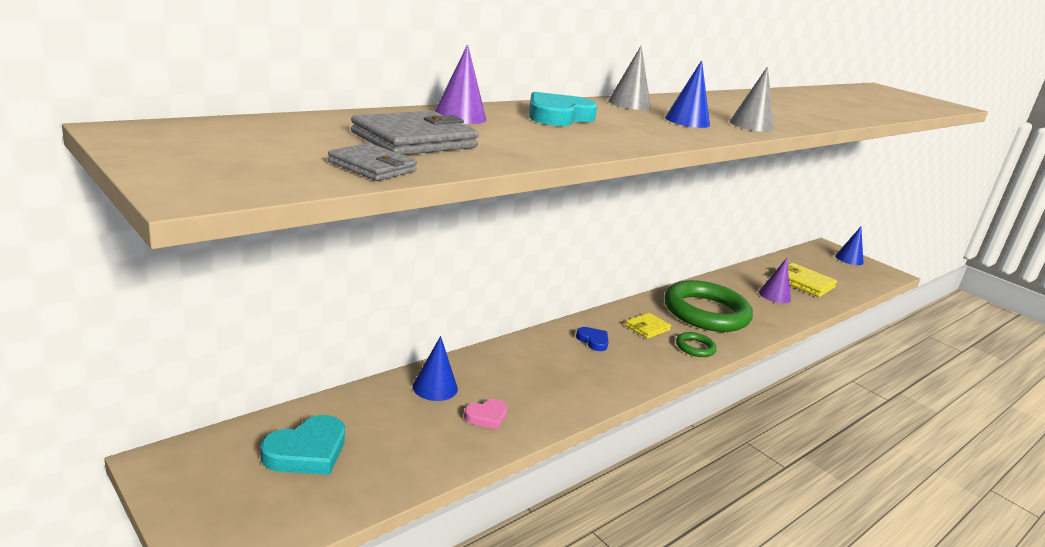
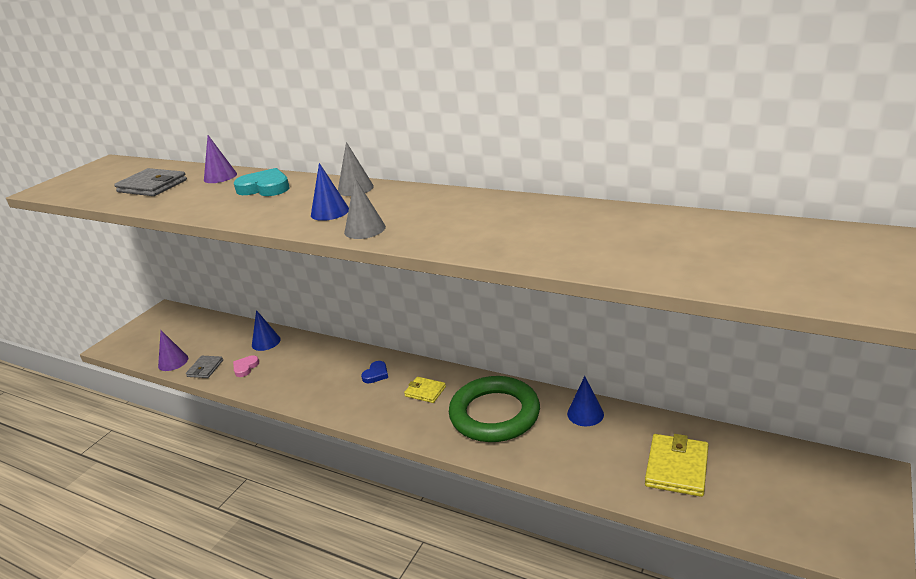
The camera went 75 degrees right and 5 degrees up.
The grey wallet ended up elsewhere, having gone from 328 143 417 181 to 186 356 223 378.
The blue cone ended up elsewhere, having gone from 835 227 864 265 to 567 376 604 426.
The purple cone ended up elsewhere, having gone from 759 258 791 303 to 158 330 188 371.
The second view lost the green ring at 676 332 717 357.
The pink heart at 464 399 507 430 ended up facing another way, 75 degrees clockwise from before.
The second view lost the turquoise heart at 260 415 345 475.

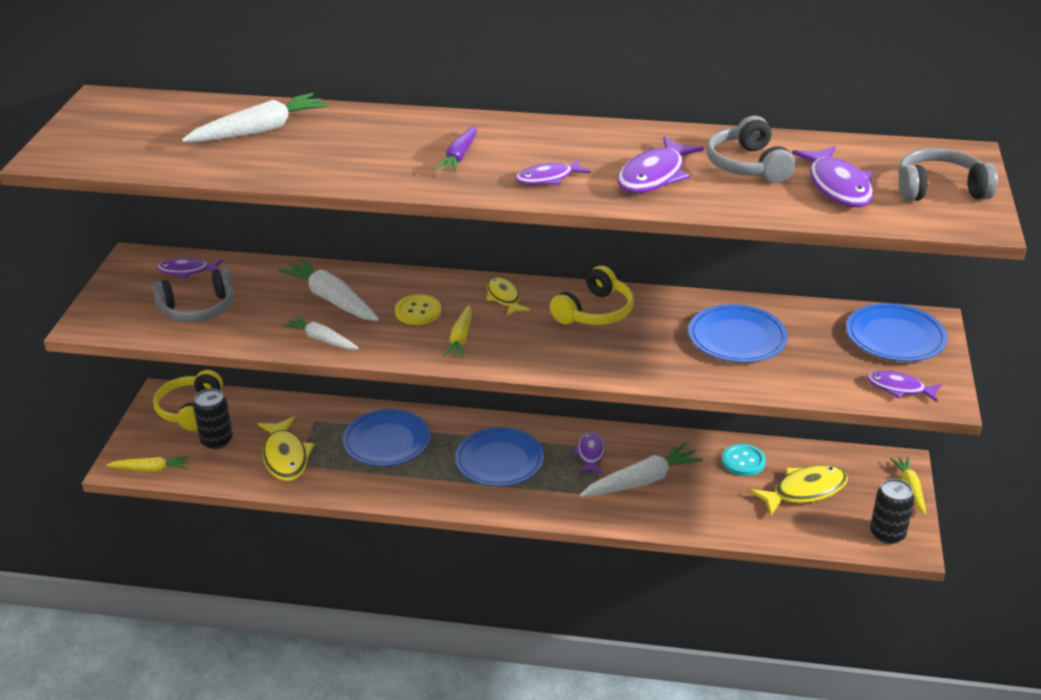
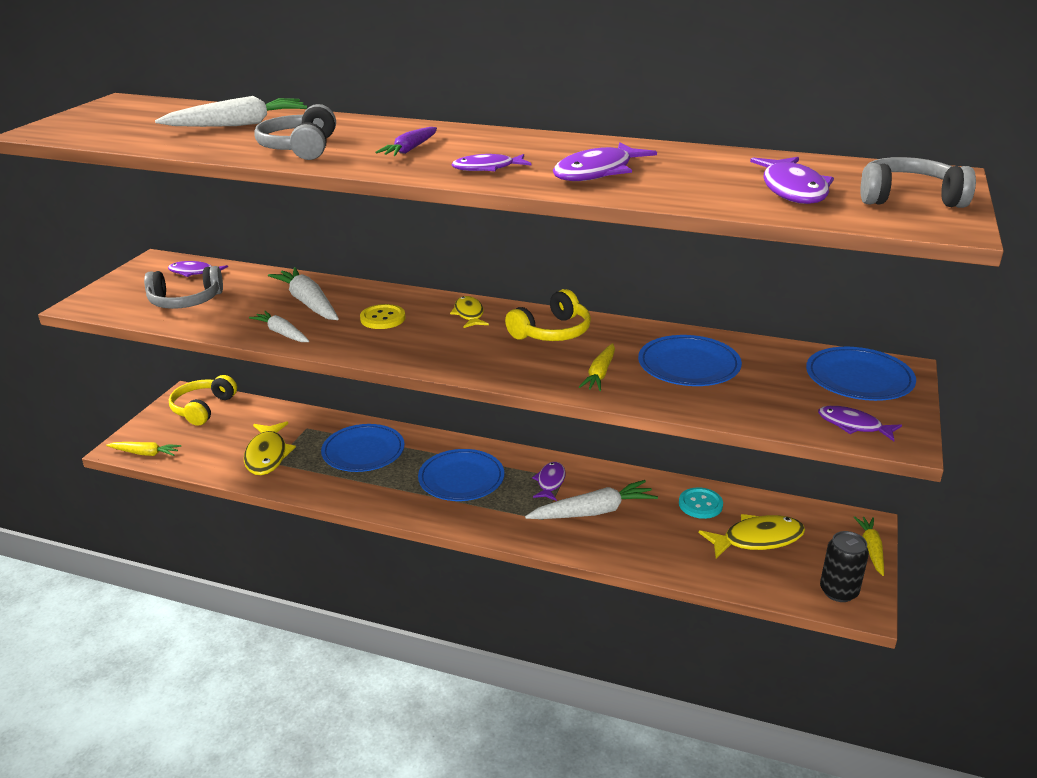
The camera went 10 degrees right and 5 degrees down.
The grey headphones ended up elsewhere, having gone from 707 116 796 183 to 254 104 336 160.
The yellow carrot ended up elsewhere, having gone from 443 305 472 358 to 579 343 615 391.
The second view lost the black can at 193 389 233 449.

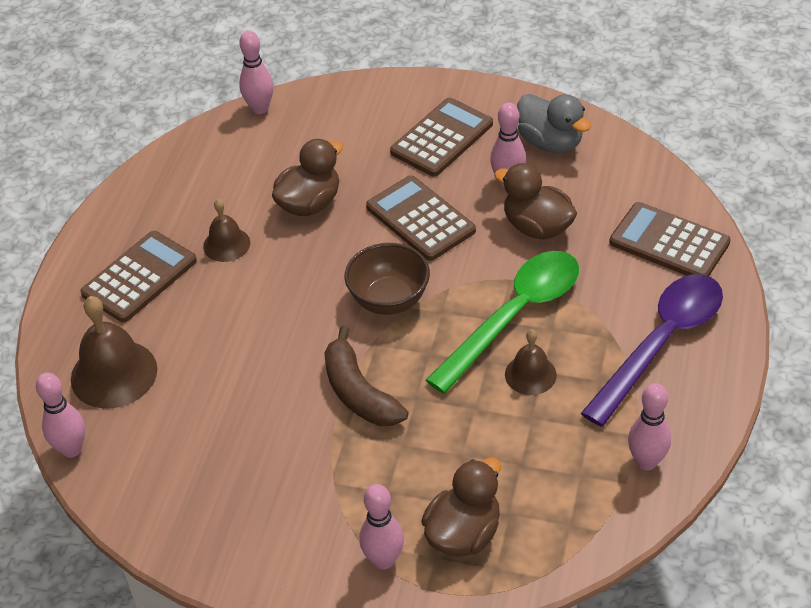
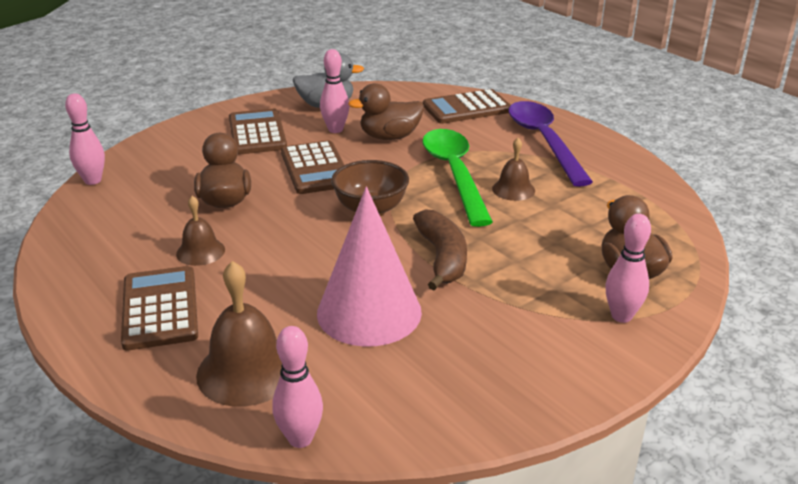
The camera went 55 degrees left and 15 degrees down.
The brown calculator at 366 175 476 261 ended up facing another way, 105 degrees counterclockwise from before.
The brown banana at 324 326 408 426 ended up facing another way, 105 degrees counterclockwise from before.
The second view lost the pink bowling pin at 628 383 671 470.
The second view gained the pink cone at 317 187 422 347.

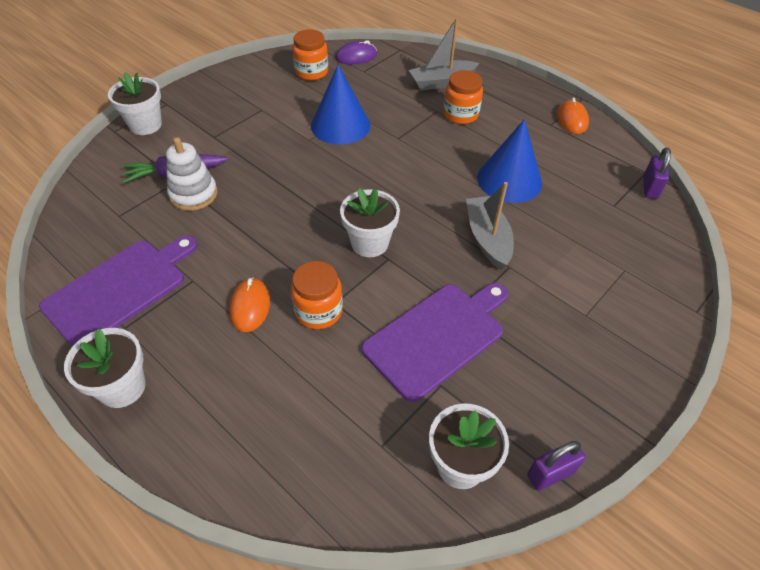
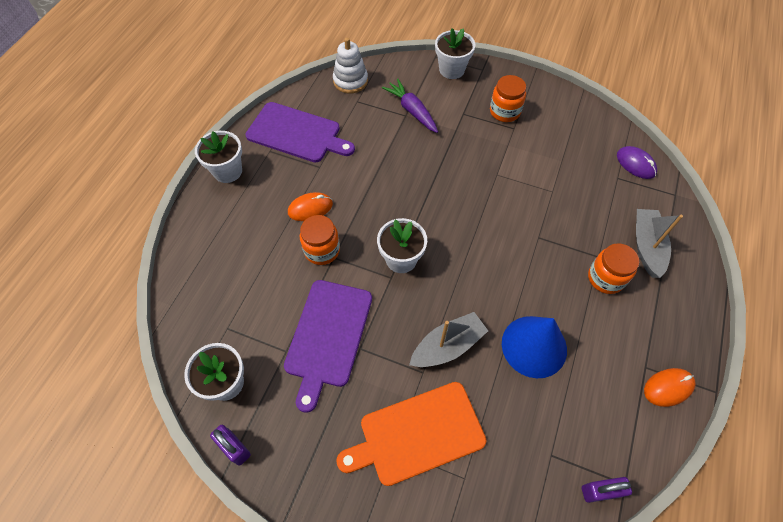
The camera went 70 degrees right and 10 degrees up.
The grey boat at 409 18 479 90 ended up facing another way, 45 degrees clockwise from before.
The orange jar ended up elsewhere, having gone from 292 29 328 81 to 490 75 526 122.
The second view lost the blue cone at 311 65 370 145.
The white stacking toy ended up elsewhere, having gone from 166 137 217 211 to 333 38 368 93.
The purple cutting board at 361 283 508 402 ended up facing another way, 75 degrees clockwise from before.
The second view gained the orange cutting board at 336 382 487 486.

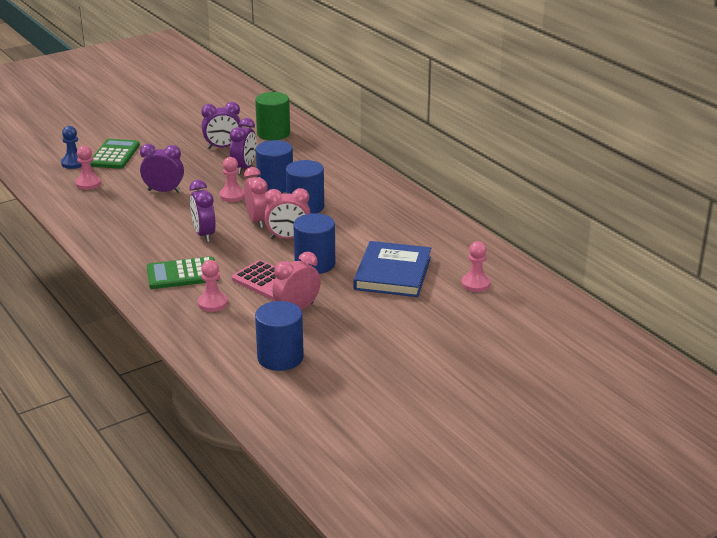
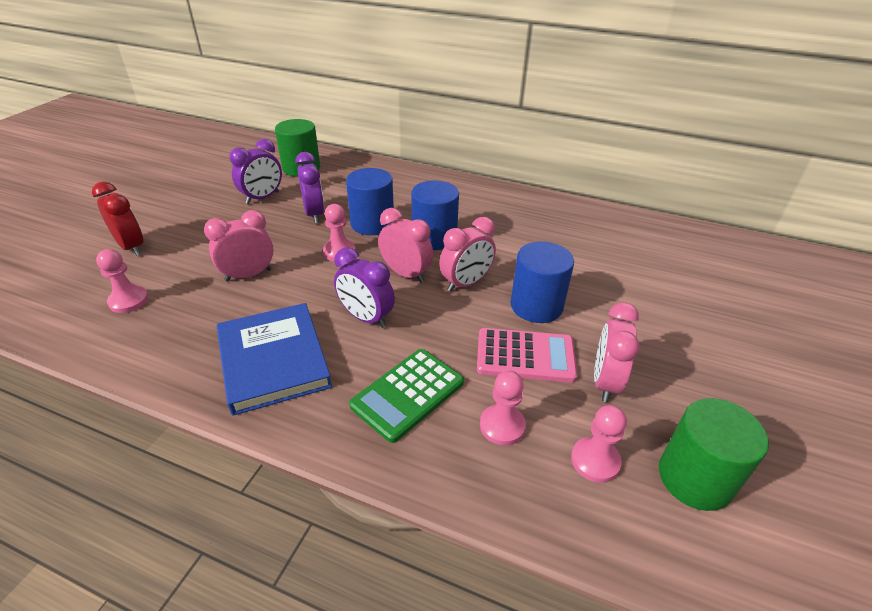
The camera went 35 degrees left and 10 degrees up.
The second view lost the blue pawn at 61 126 81 169.
Where the green calculator stood at 90 139 140 169, the red clock came to stand at 92 181 143 256.
What was the purple clock at 140 144 184 193 turned into the pink clock at 204 210 274 282.
The blue book ended up elsewhere, having gone from 354 241 431 297 to 217 303 332 416.
The pink pawn ended up elsewhere, having gone from 462 241 490 292 to 571 405 627 483.
What was the blue cylinder at 255 301 304 371 turned into the green cylinder at 659 398 769 511.

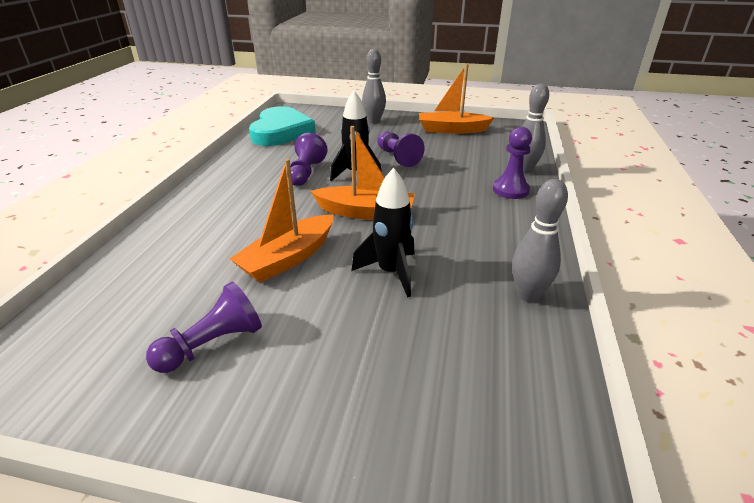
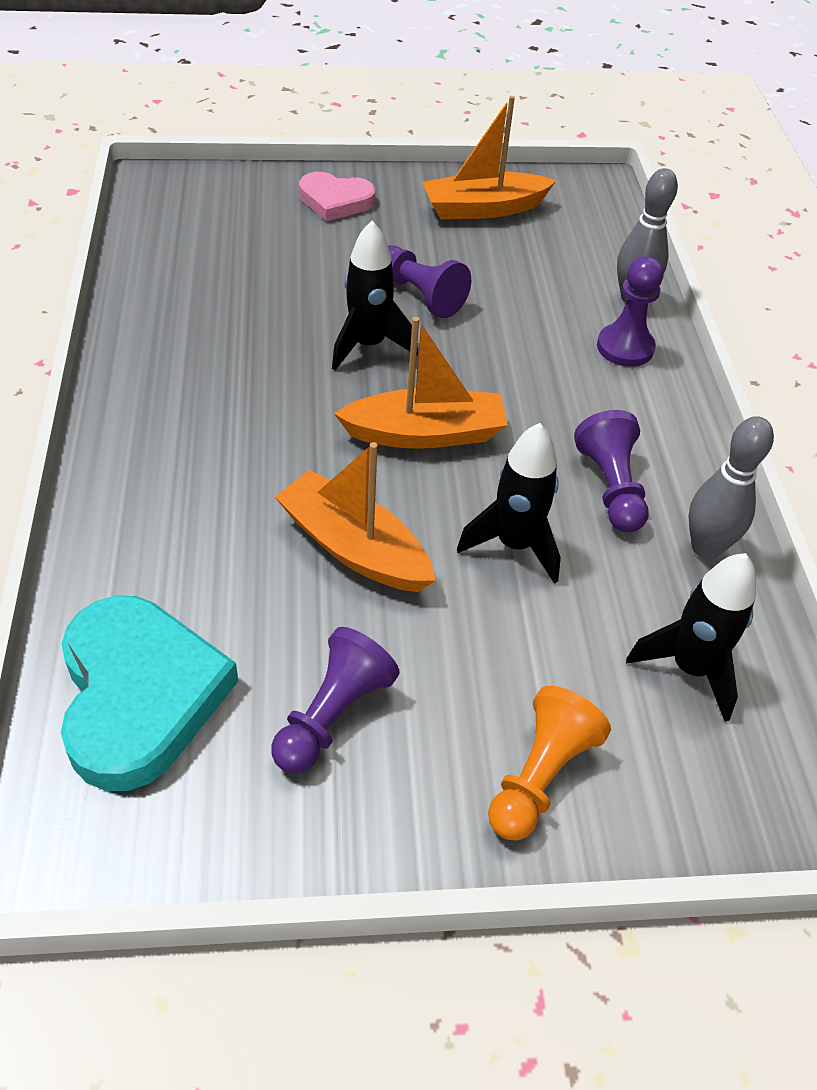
The camera went 20 degrees left and 15 degrees up.
Where the grey bowling pin stood at 362 49 386 124, the pink heart came to stand at 299 172 375 221.
The turquoise heart ended up elsewhere, having gone from 249 106 316 146 to 61 595 238 791.
The purple pawn ended up elsewhere, having gone from 290 133 328 186 to 574 410 649 532.
The orange boat at 230 159 334 283 ended up facing another way, 105 degrees clockwise from before.
The second view gained the black rocket at 626 553 756 722.
The second view gained the orange pawn at 488 686 611 841.

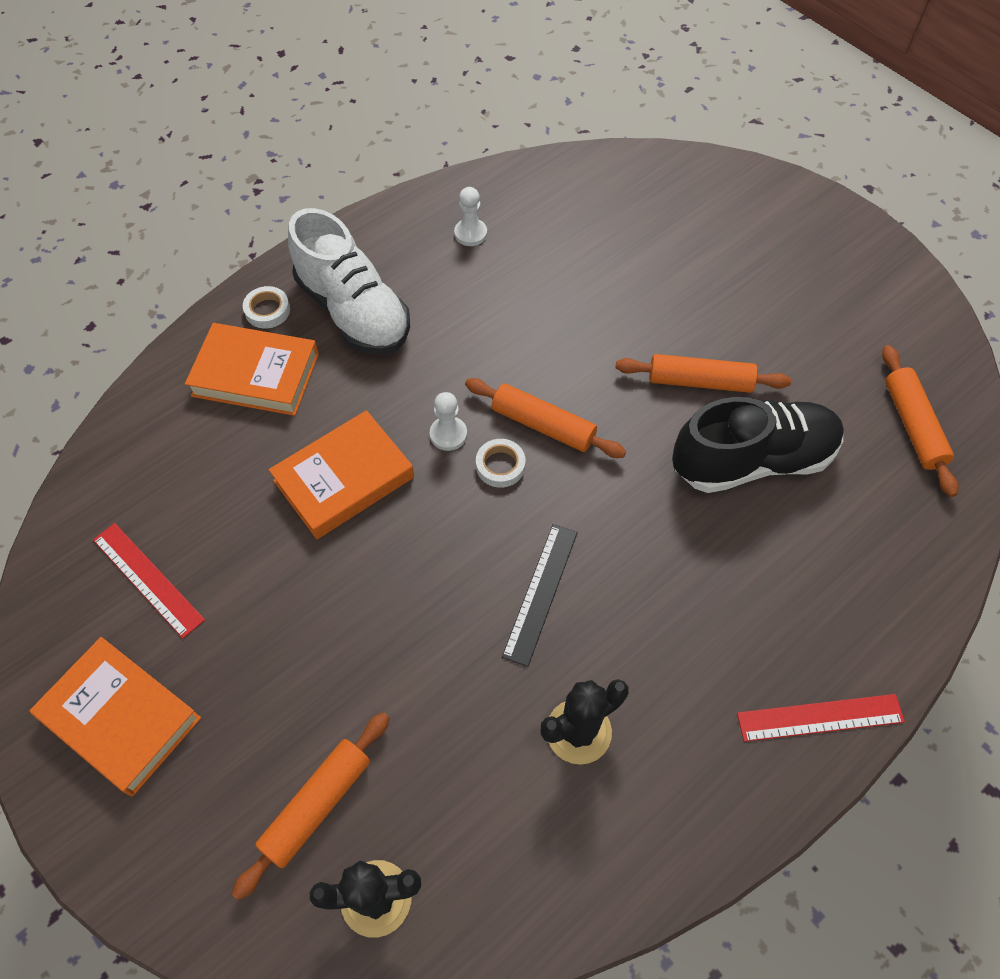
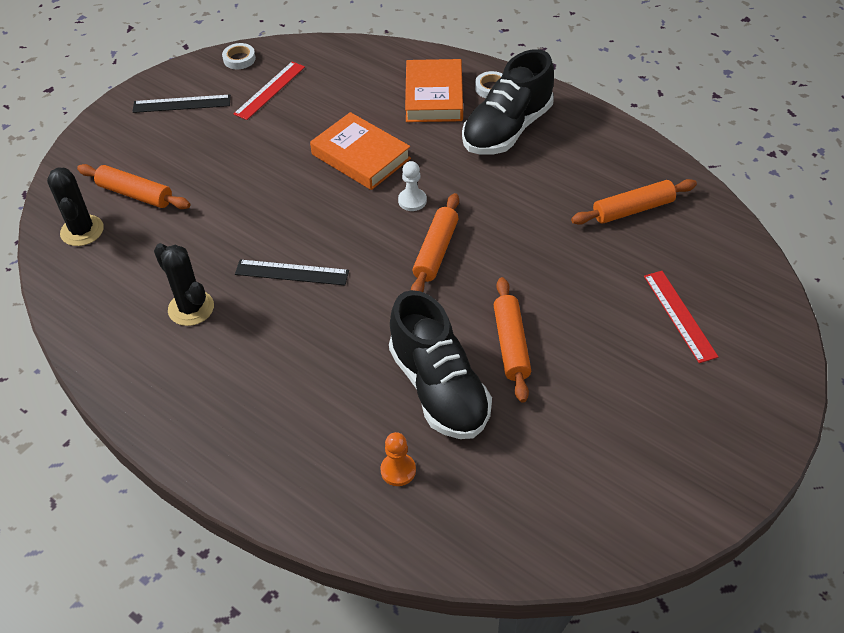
The camera went 80 degrees right and 10 degrees down.
The second view lost the white pawn at 454 187 487 246.
What was the white shoe at 288 208 410 355 turned into the black shoe at 462 49 554 155.
The orange rolling pin ended up elsewhere, having gone from 882 345 959 497 to 571 179 697 225.
The white tape ended up elsewhere, having gone from 476 439 526 488 to 222 43 256 69.
Where the orange book stood at 29 637 201 796, the black ruler came to stand at 132 95 231 113.
The red ruler ended up elsewhere, having gone from 737 694 905 742 to 644 271 718 363.
The second view gained the orange pawn at 380 432 416 486.

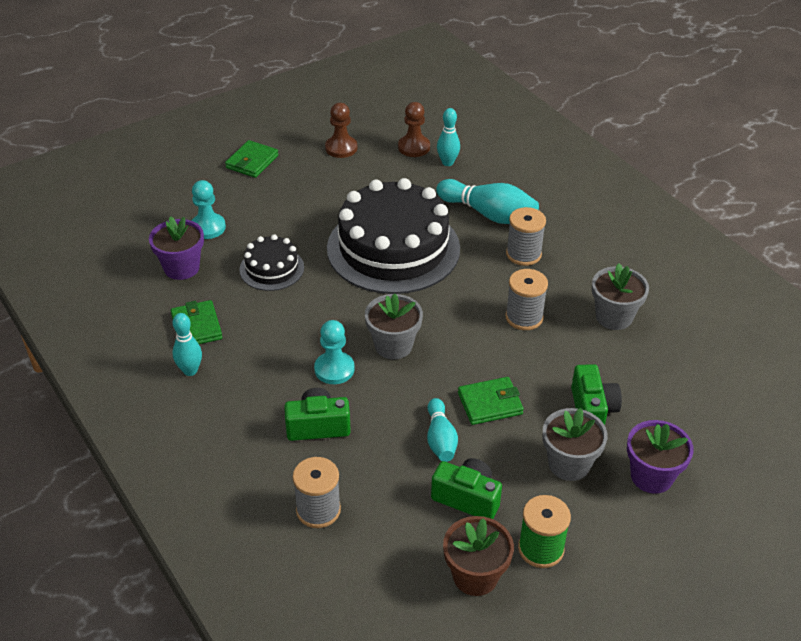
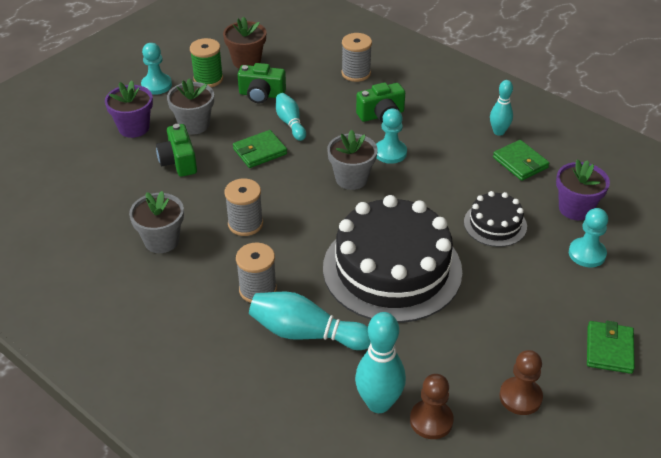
The camera went 165 degrees right and 0 degrees up.
The size of the turquoise bowling pin at 437 108 460 166 changed by a factor of 1.62.
The second view gained the turquoise pawn at 141 43 172 95.

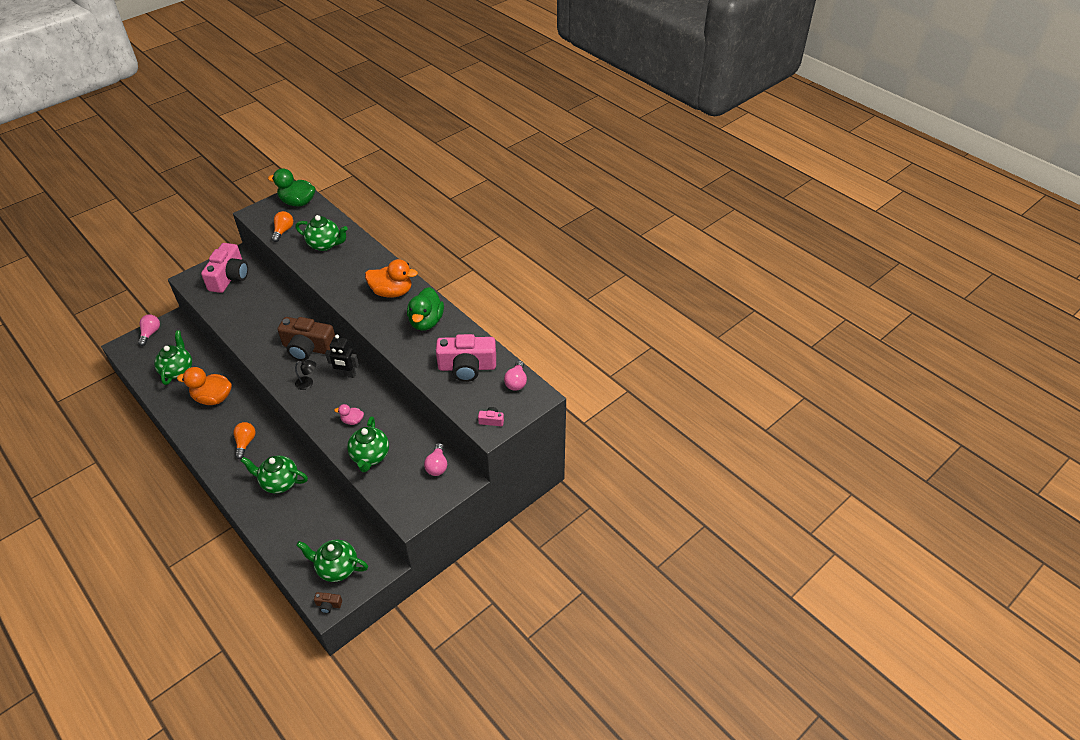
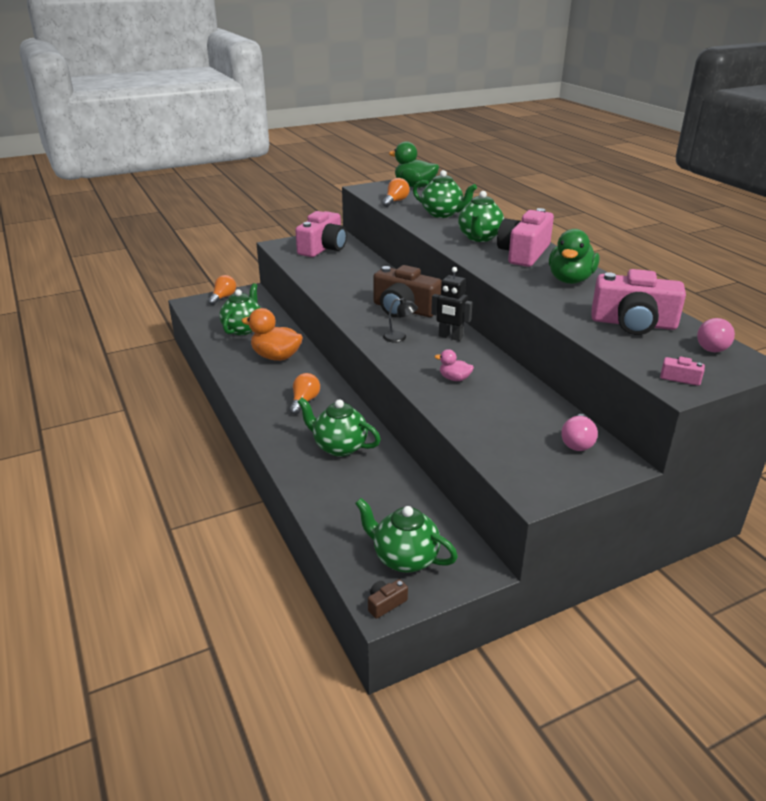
The camera went 15 degrees right and 15 degrees down.
Where the orange duck stood at 365 259 418 298, the pink camera came to stand at 497 208 554 267.
What was the pink light bulb at 138 314 160 346 turned into the orange light bulb at 208 275 236 305.
The green teapot ended up elsewhere, having gone from 347 416 389 472 to 458 191 504 242.
The brown camera at 314 592 342 613 ended up facing another way, 120 degrees clockwise from before.

